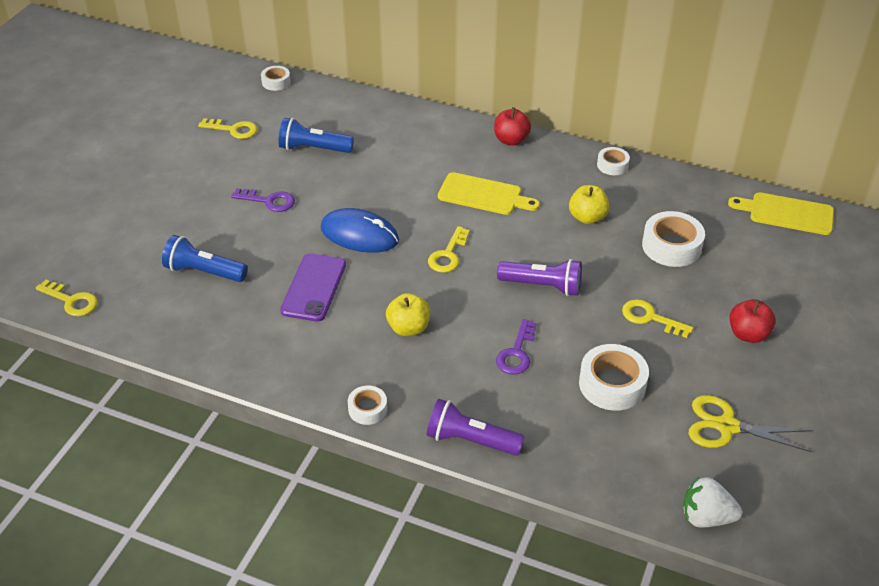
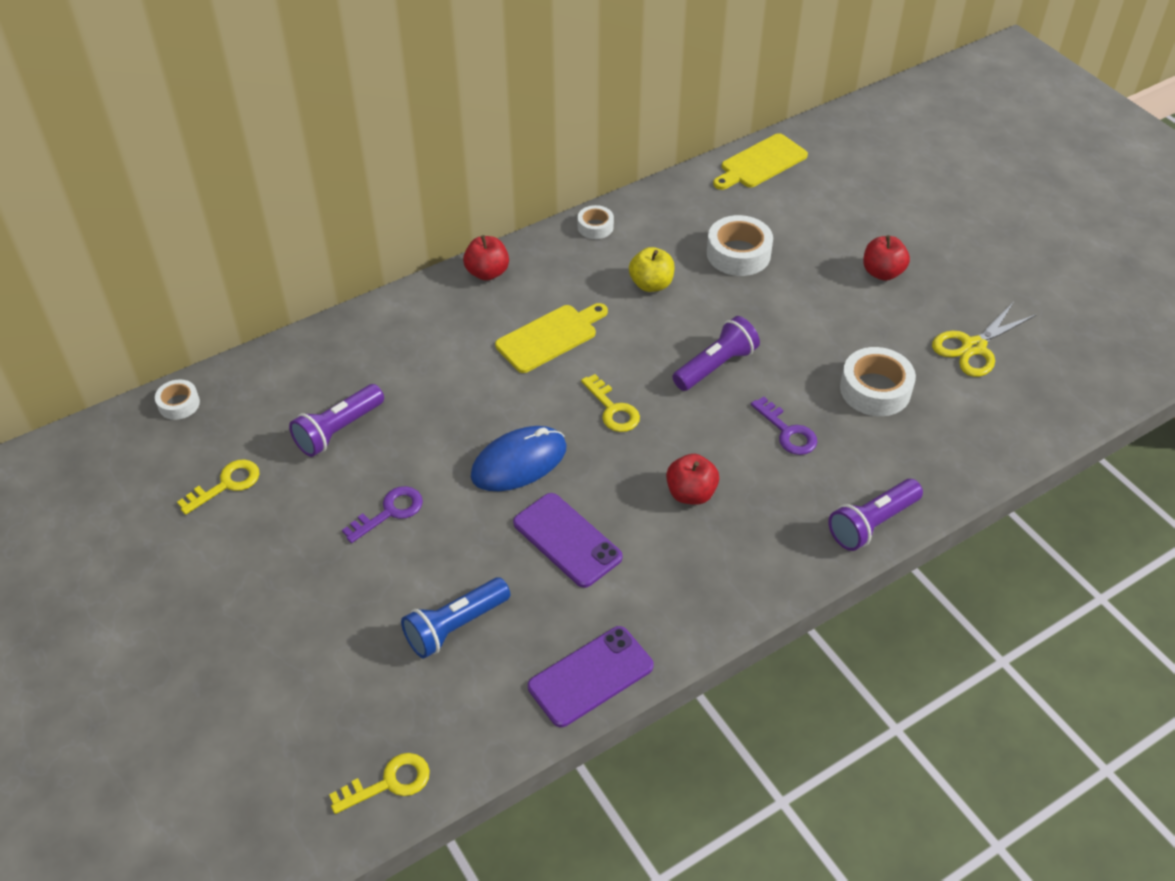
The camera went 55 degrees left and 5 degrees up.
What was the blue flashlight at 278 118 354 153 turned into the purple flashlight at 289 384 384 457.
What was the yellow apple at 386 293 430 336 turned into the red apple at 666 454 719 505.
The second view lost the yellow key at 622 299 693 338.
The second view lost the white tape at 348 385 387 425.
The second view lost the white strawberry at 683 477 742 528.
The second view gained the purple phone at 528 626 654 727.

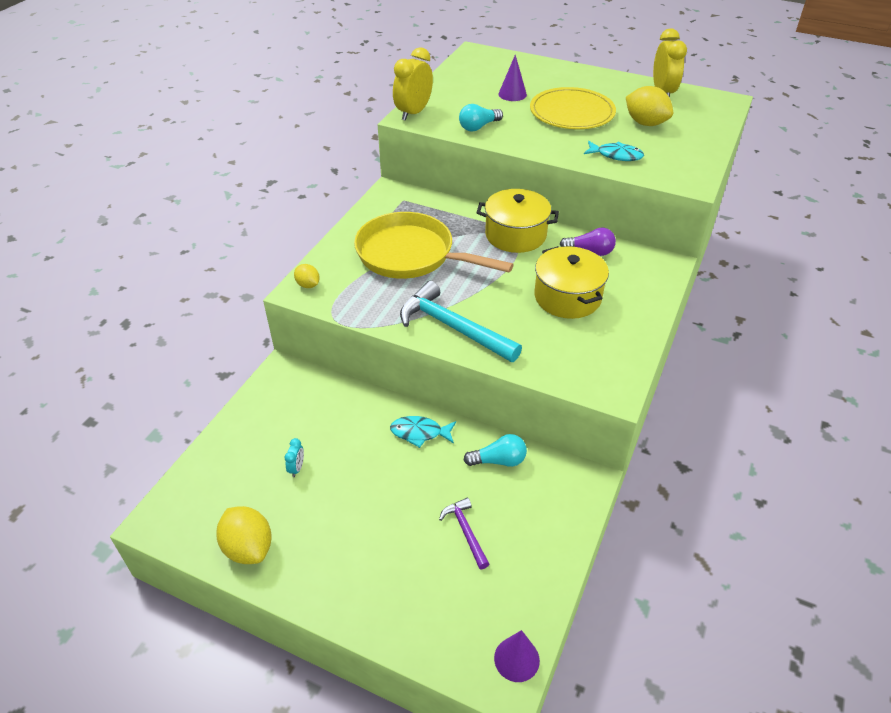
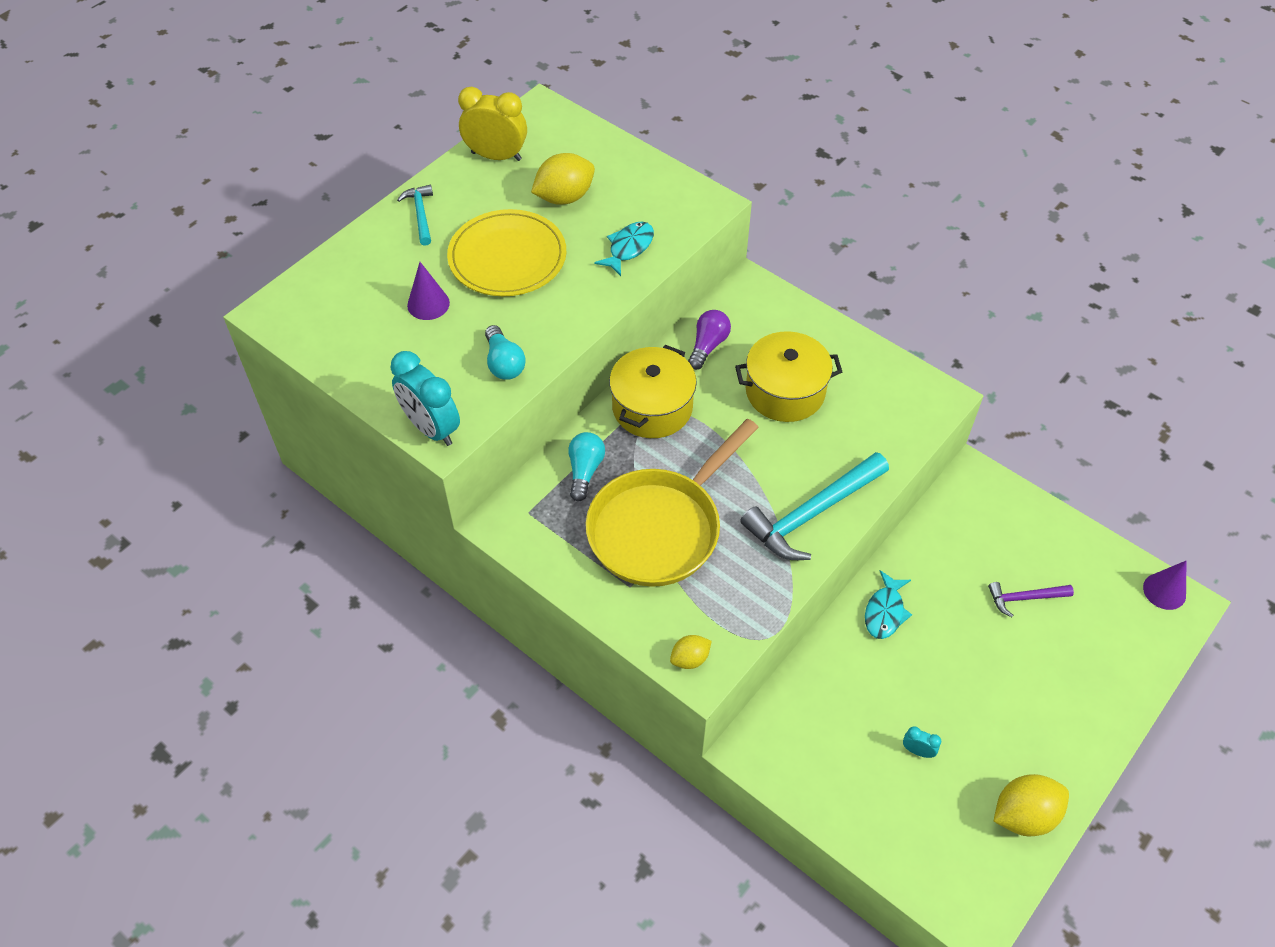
The camera went 75 degrees left and 10 degrees up.
What was the yellow clock at 393 47 433 121 turned into the turquoise clock at 390 351 460 446.
The turquoise light bulb ended up elsewhere, having gone from 464 434 527 467 to 568 432 605 501.
The second view gained the turquoise hammer at 397 185 433 246.

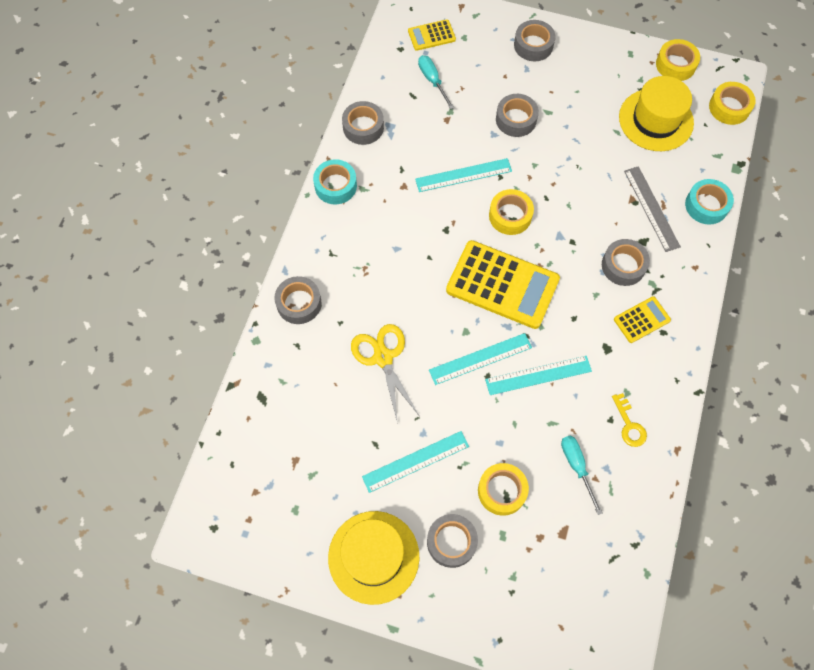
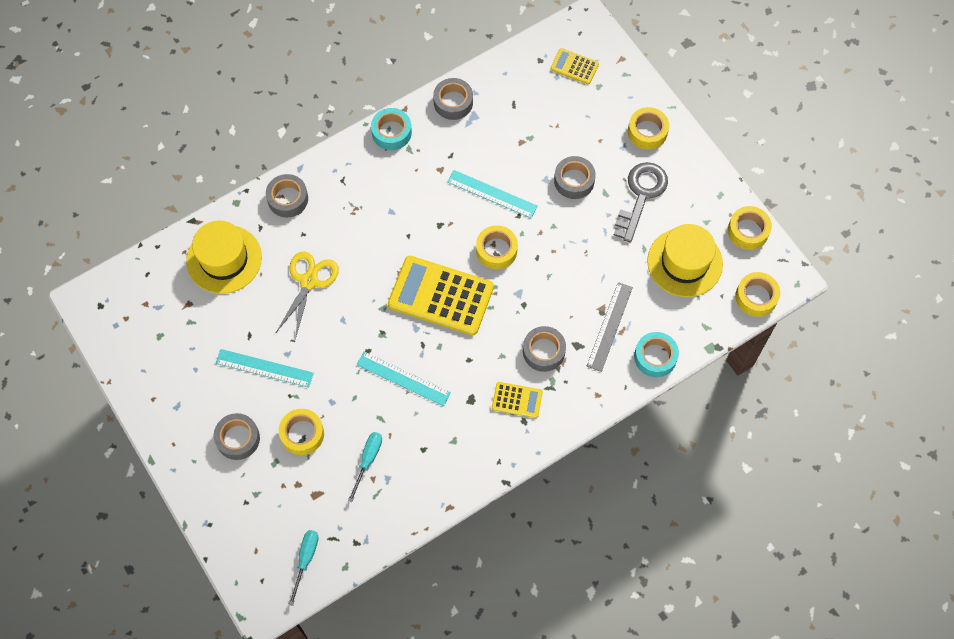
The camera went 40 degrees right and 0 degrees up.
What was the grey tape at 514 20 555 61 turned into the yellow tape at 628 107 669 150.
The turquoise screwdriver ended up elsewhere, having gone from 418 55 454 109 to 288 530 319 606.
The yellow calculator at 446 240 560 329 ended up facing another way, 135 degrees clockwise from before.
The second view lost the turquoise ruler at 429 333 532 385.
The second view lost the yellow key at 612 393 647 447.
The yellow hat ended up elsewhere, having gone from 328 511 419 605 to 186 221 262 294.
The second view gained the grey key at 614 162 668 243.

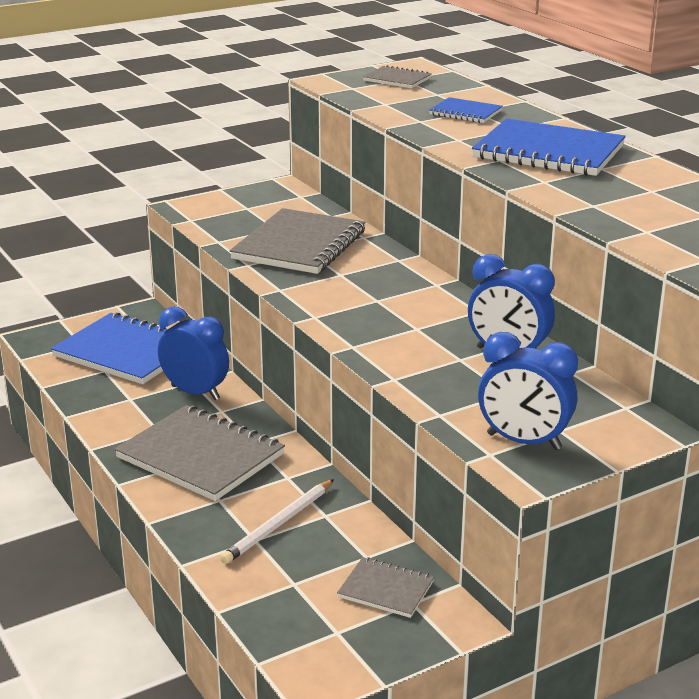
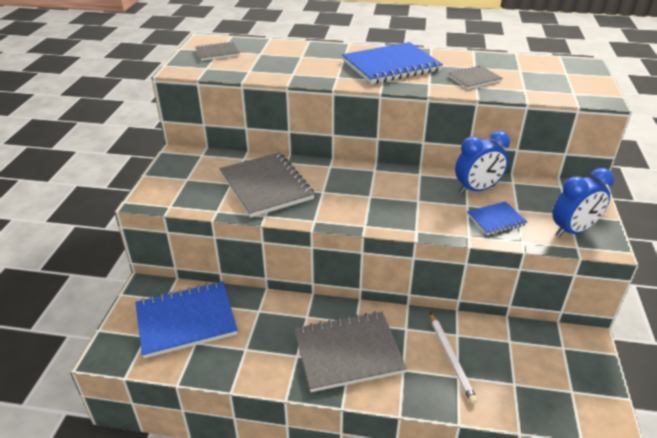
The camera went 50 degrees left and 10 degrees up.
The blue notebook ended up elsewhere, having gone from 429 97 503 123 to 467 201 527 235.
The second view lost the blue clock at 158 307 229 400.
The grey notebook ended up elsewhere, having gone from 337 557 434 618 to 448 65 503 89.

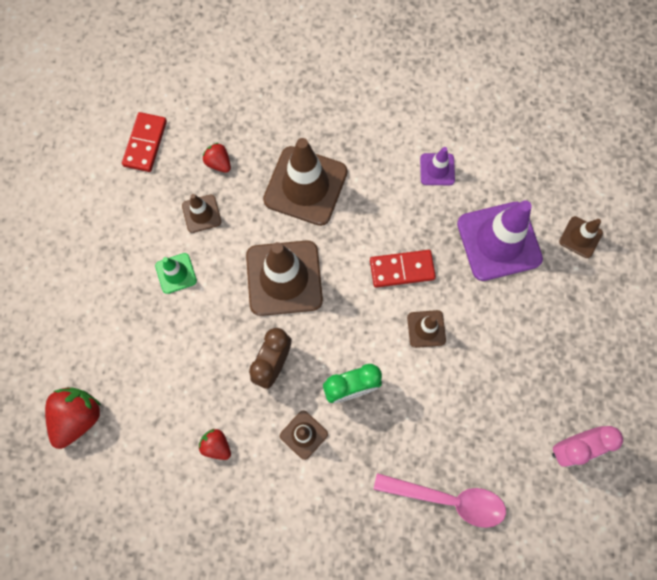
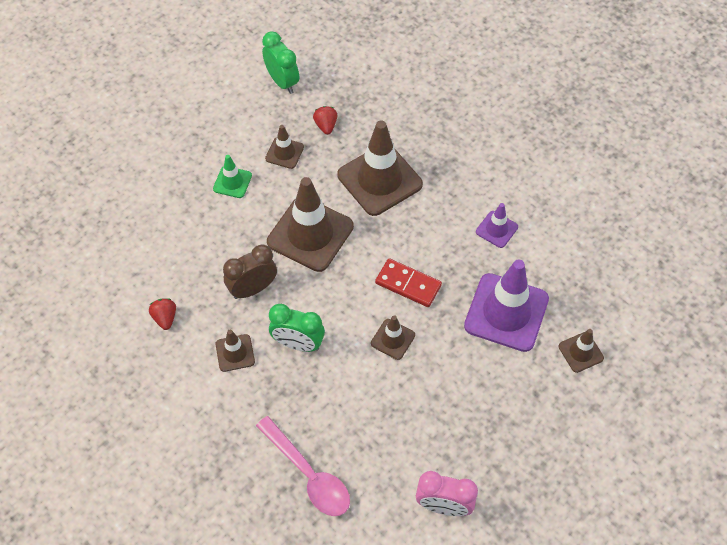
The camera went 35 degrees right and 15 degrees down.
Where the red domino stood at 122 112 167 172, the green clock came to stand at 262 31 299 94.
The second view lost the red strawberry at 45 387 101 449.

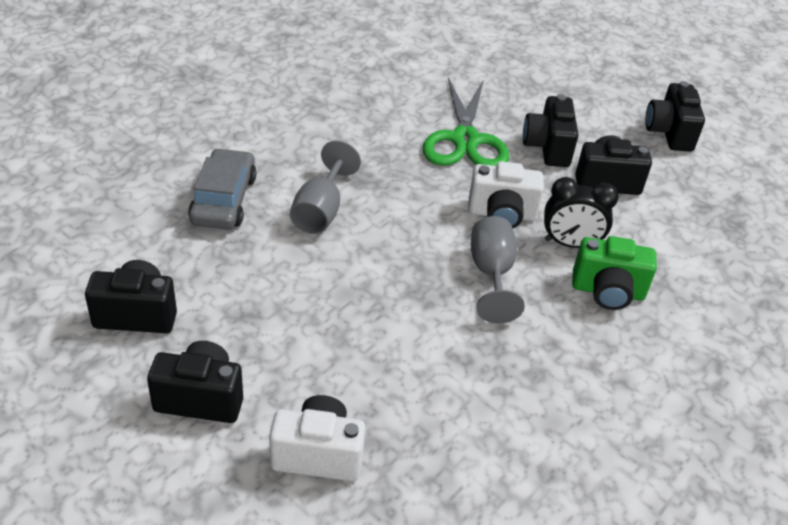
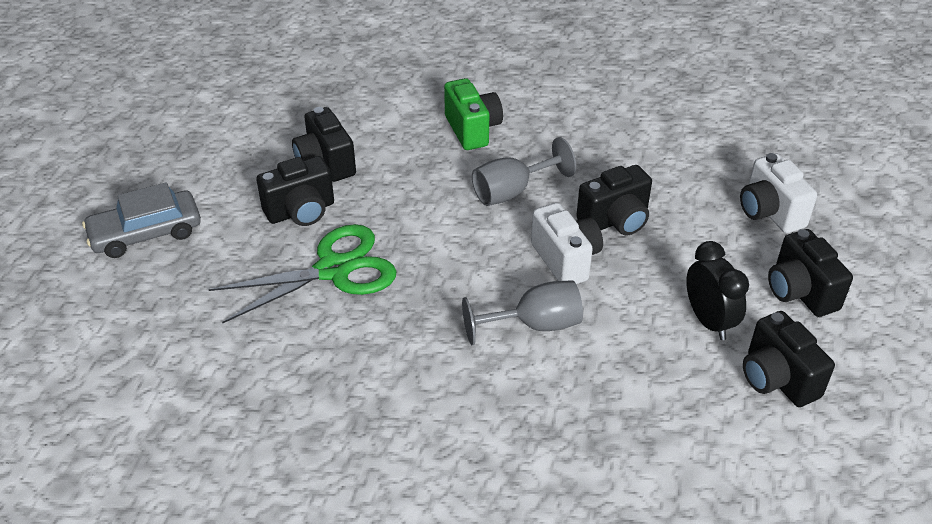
The camera went 115 degrees left and 0 degrees up.
The black camera ended up elsewhere, having gone from 645 81 705 152 to 576 165 652 235.
The grey car ended up elsewhere, having gone from 188 148 256 230 to 82 182 201 258.
The white camera ended up elsewhere, having gone from 468 161 544 228 to 531 203 603 284.
The black clock ended up elsewhere, having gone from 544 177 619 248 to 686 241 749 340.

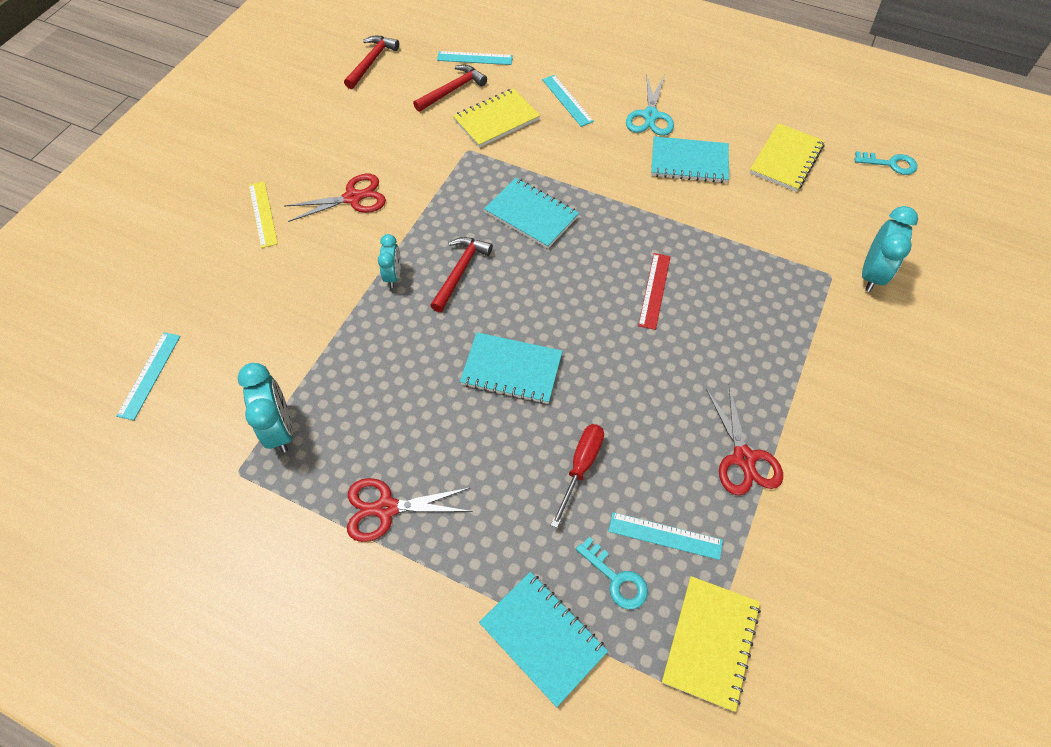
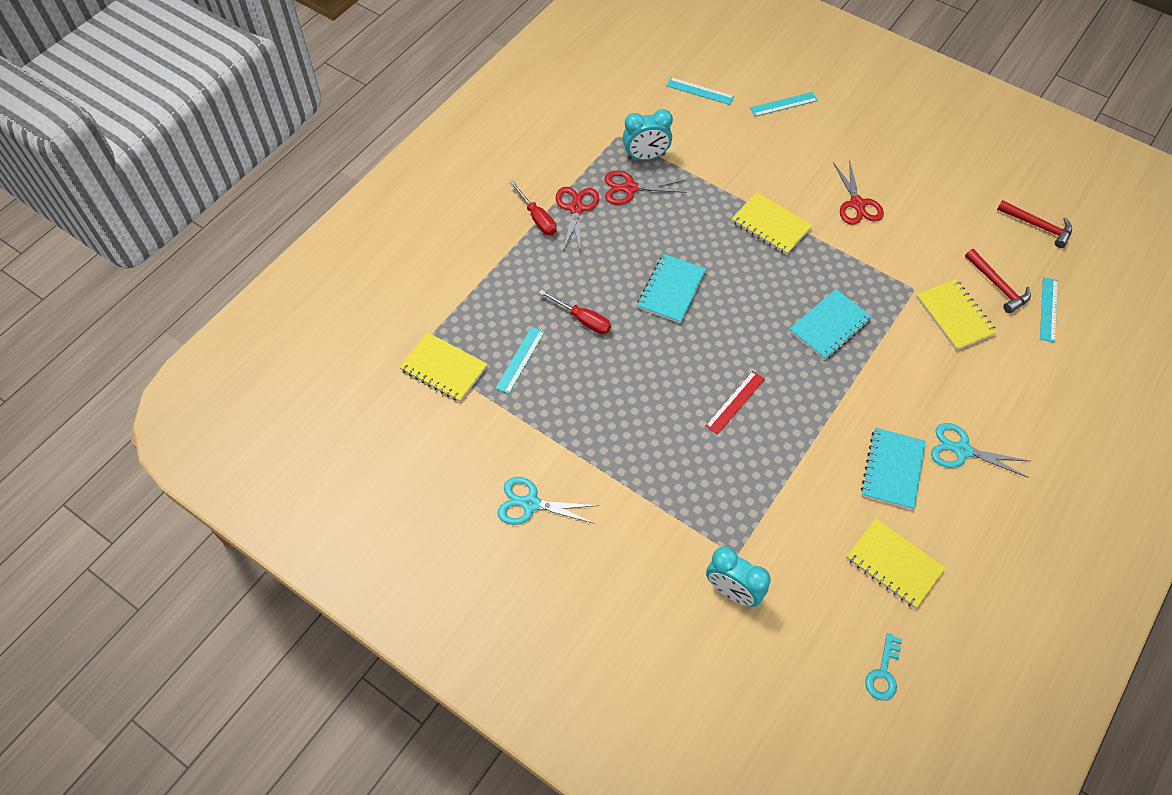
The camera went 100 degrees right and 0 degrees up.
The turquoise ruler ended up elsewhere, having gone from 542 75 594 127 to 750 92 818 117.
The second view lost the yellow ruler at 249 181 278 248.
Where the turquoise clock stood at 378 234 401 288, the yellow notebook came to stand at 731 192 813 255.
The second view lost the red hammer at 430 237 493 312.
The red ruler at 638 253 671 330 ended up facing another way, 75 degrees counterclockwise from before.
The red scissors ended up elsewhere, having gone from 706 385 783 496 to 604 171 687 205.
The second view lost the turquoise key at 576 537 648 610.
The second view lost the turquoise notebook at 479 572 608 707.
The second view gained the red screwdriver at 509 181 556 235.
The second view gained the turquoise scissors at 497 477 599 525.

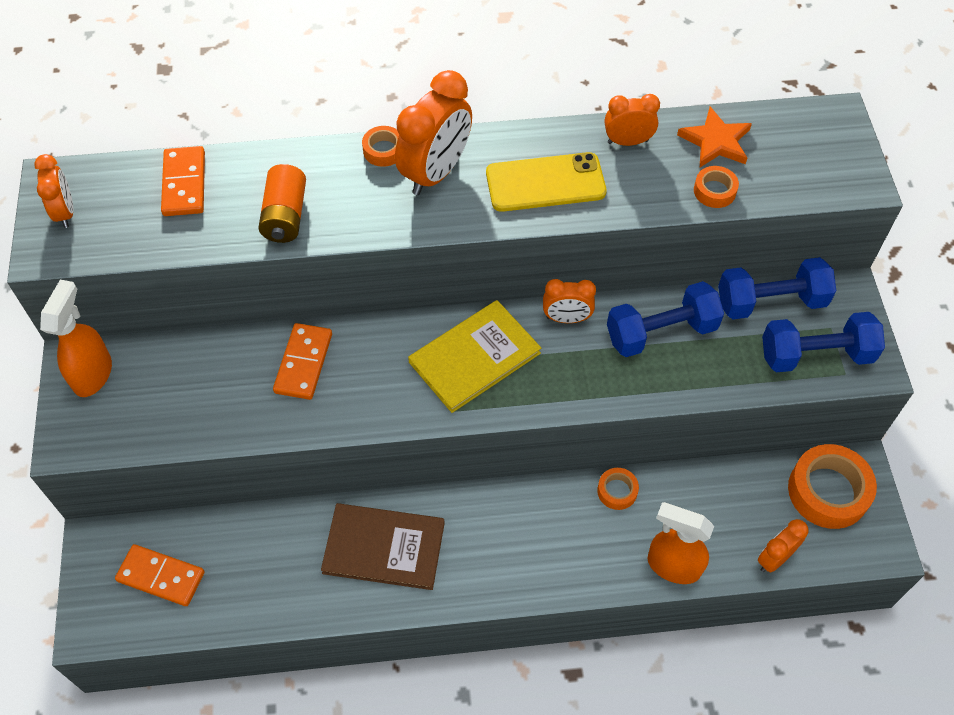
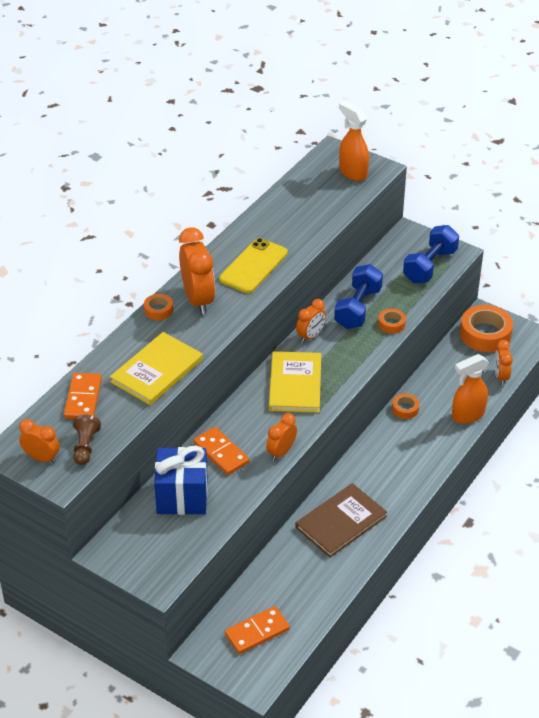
The camera went 50 degrees left and 15 degrees down.
The orange clock ended up elsewhere, having gone from 605 94 660 146 to 266 413 297 461.
The second view lost the orange star at 677 107 752 167.
The orange domino at 161 146 205 216 ended up facing another way, 60 degrees clockwise from before.
Where the orange battery stood at 258 164 306 243, the yellow book came to stand at 110 332 203 405.
The orange tape ended up elsewhere, having gone from 694 166 739 208 to 378 309 406 334.
The second view lost the blue dumbbell at 718 257 836 319.
The orange spray bottle ended up elsewhere, having gone from 40 280 112 397 to 339 101 369 181.
The second view gained the brown pawn at 73 414 101 465.
The second view gained the blue gift at 154 446 208 515.

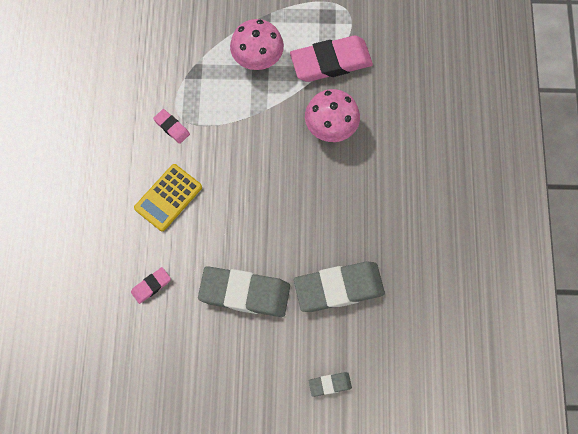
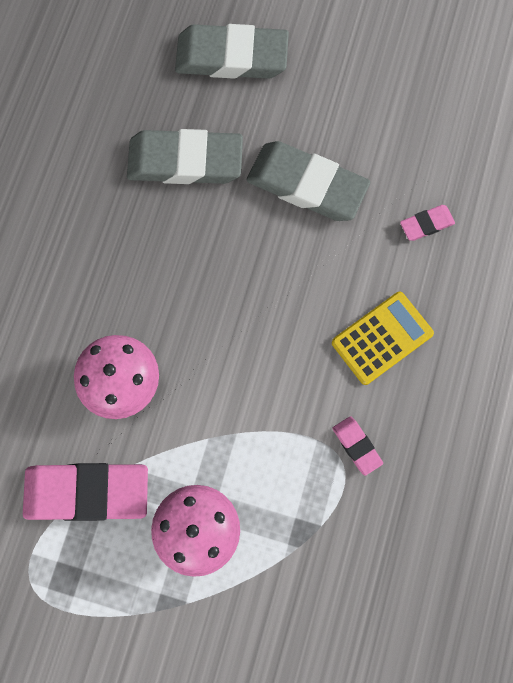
The camera went 165 degrees left and 5 degrees up.
The size of the grey eraser at 309 372 352 397 changed by a factor of 2.17.

